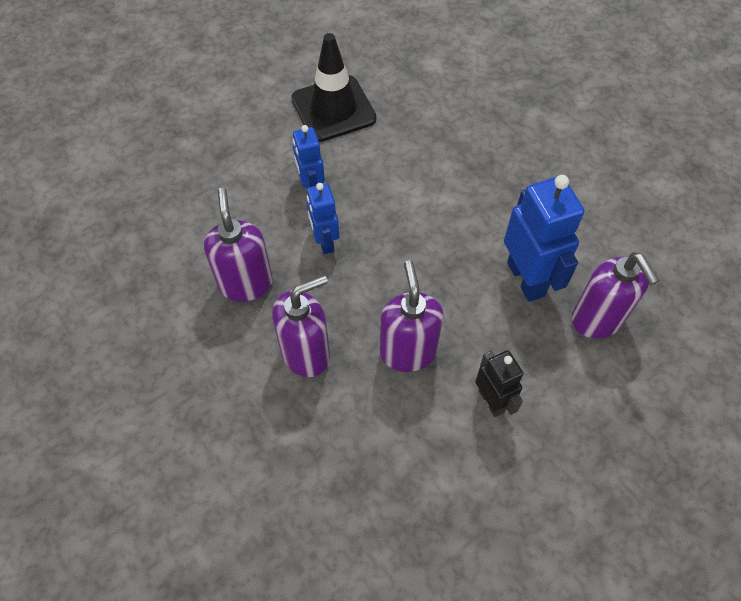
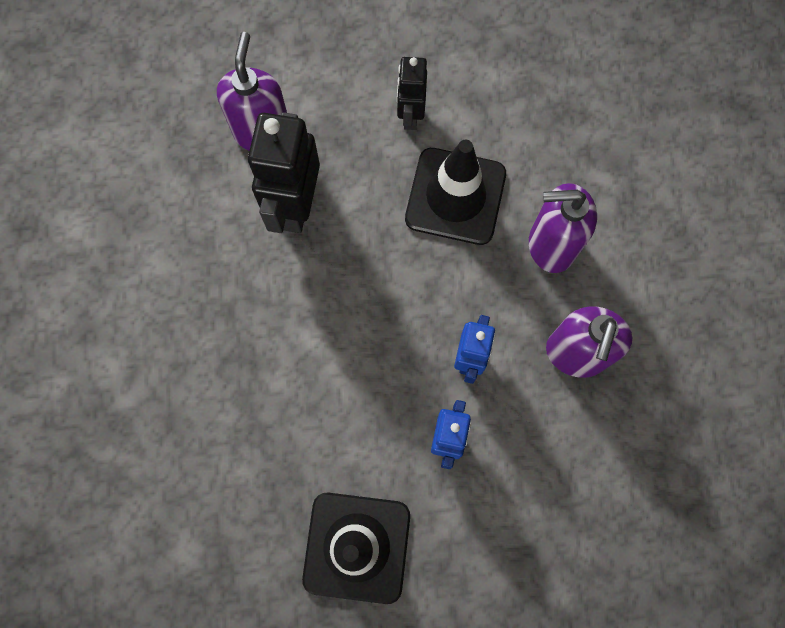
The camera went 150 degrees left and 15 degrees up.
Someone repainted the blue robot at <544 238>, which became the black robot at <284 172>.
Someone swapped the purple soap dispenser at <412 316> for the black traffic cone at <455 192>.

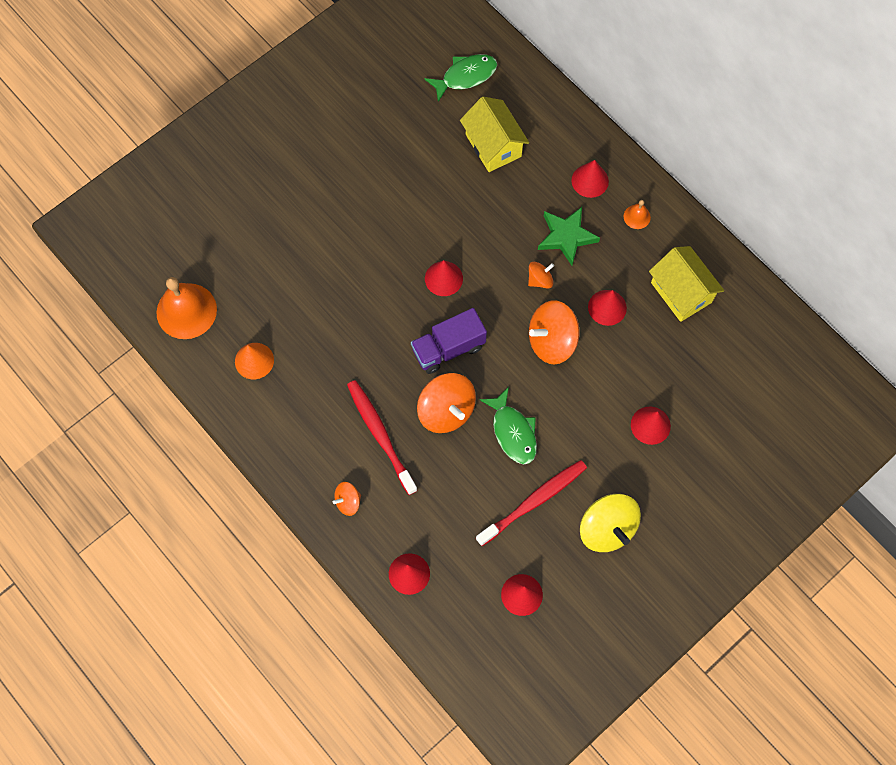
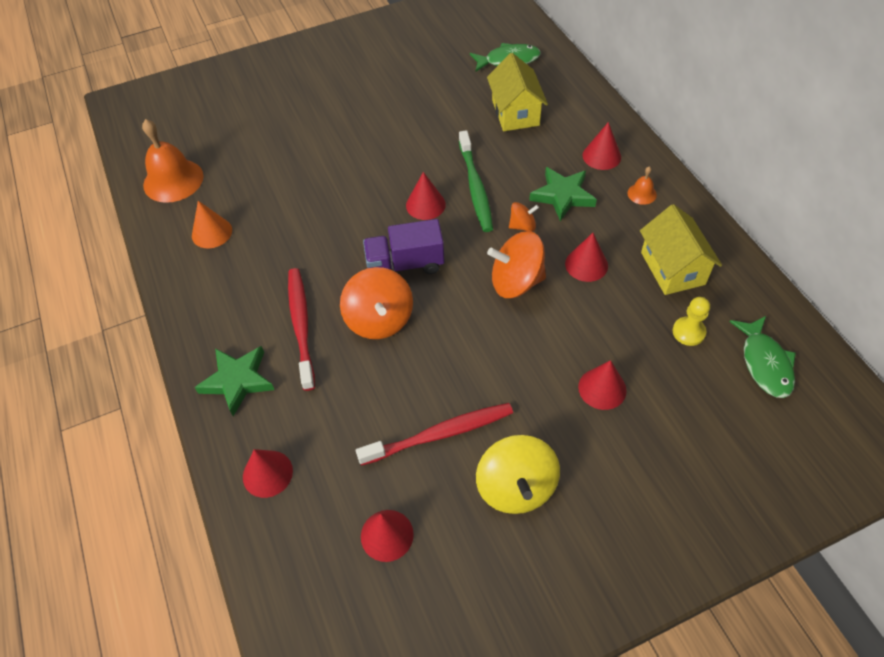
The camera went 20 degrees right and 15 degrees down.
Someone carried the green fish from <508 425> to <762 357>.
Someone swapped the orange spinning top at <347 499> for the green star at <234 381>.
Someone put down the green toothbrush at <476 181>.
Someone put down the yellow pawn at <691 321>.

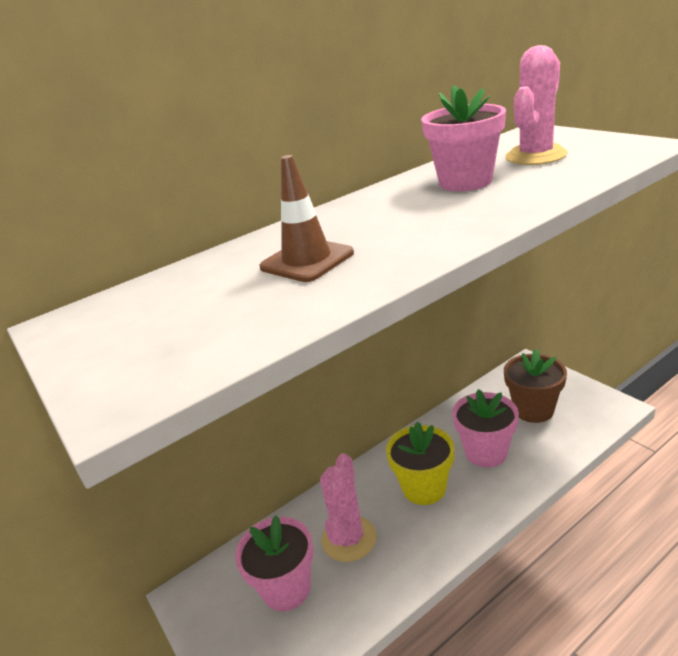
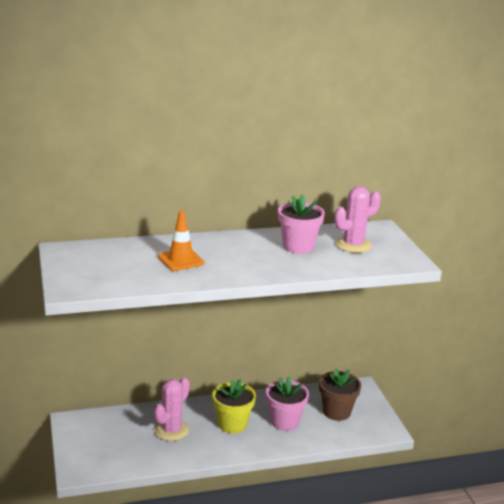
The camera went 15 degrees right and 5 degrees down.
Someone repainted the brown traffic cone at <306 218>, which became the orange traffic cone at <181 240>.
Someone took away the pink flower pot at <274 563>.

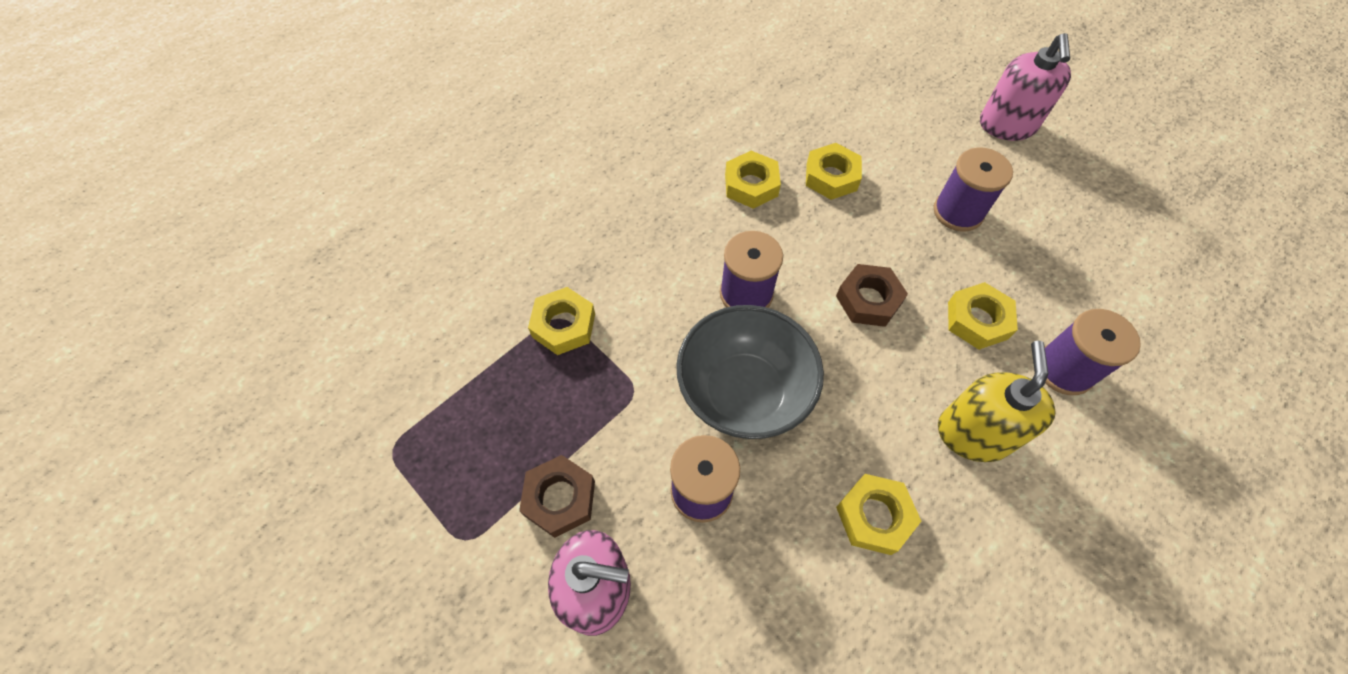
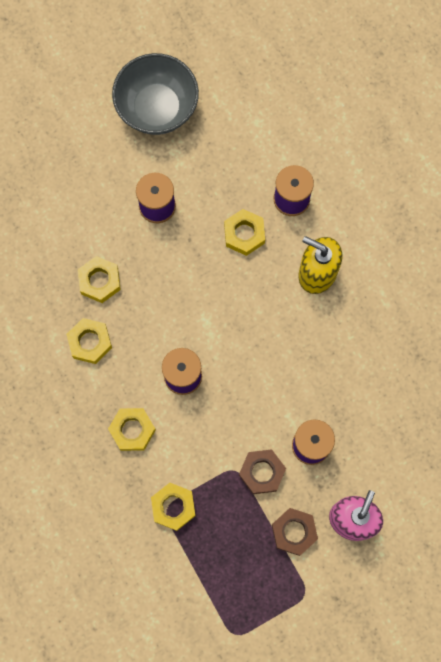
The camera went 75 degrees left and 15 degrees up.
Someone took away the pink soap dispenser at <1025 87>.
Someone carried the brown nut from <872 295> to <262 471>.
Someone carried the grey bowl from <750 372> to <155 94>.
Someone carried the yellow nut from <878 514> to <132 429>.

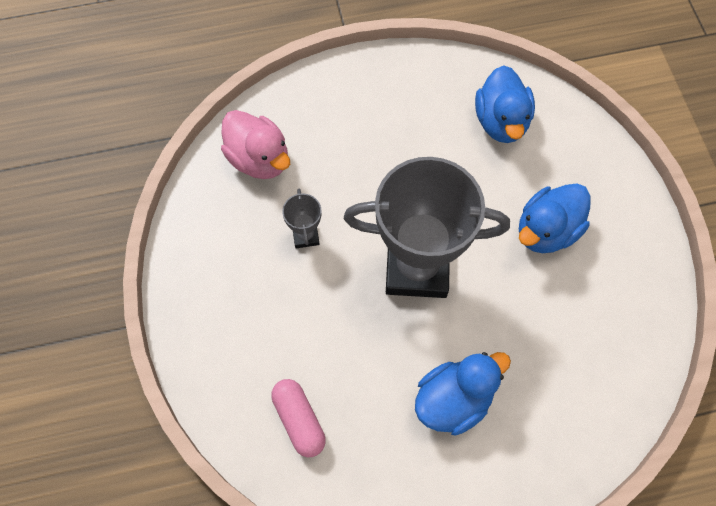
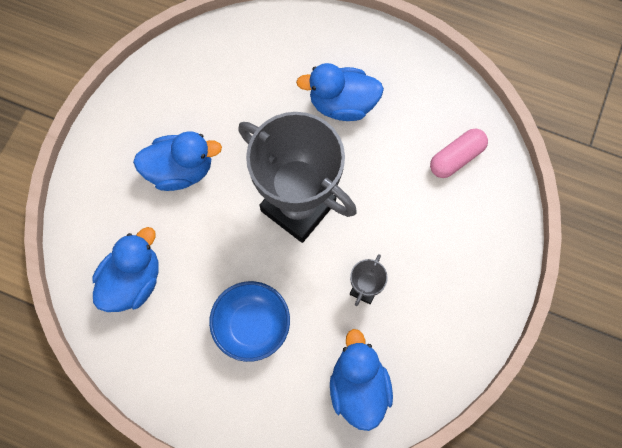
The camera went 145 degrees left and 5 degrees up.
Someone repainted the pink duck at <255 144>, which became the blue duck at <361 380>.
Someone rotated the pink capsule at <298 418> by 45 degrees clockwise.
Someone put down the blue bowl at <249 321>.

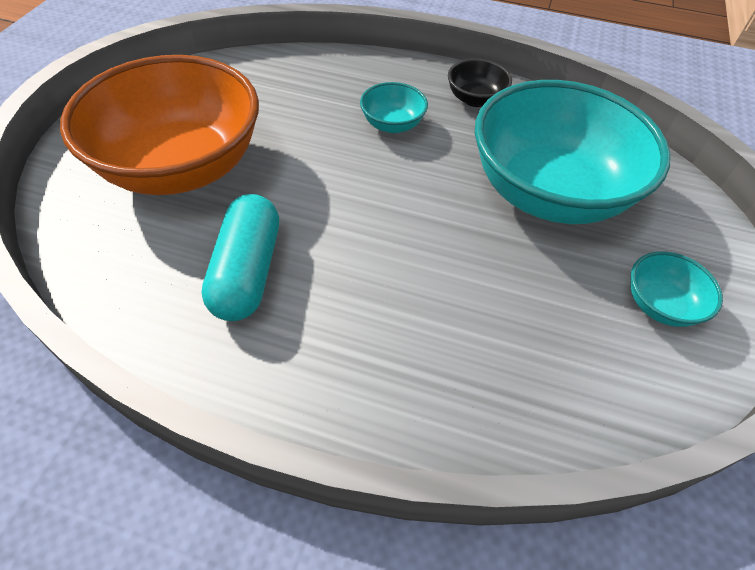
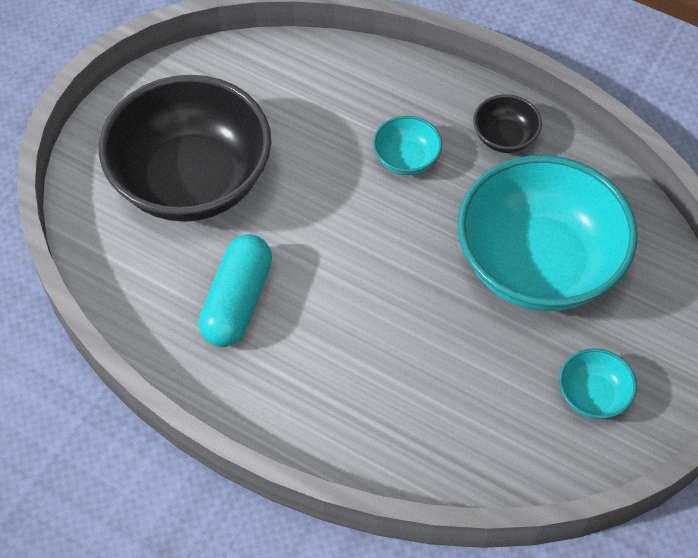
The camera went 15 degrees right and 5 degrees up.
Someone repainted the orange bowl at <159 125>, which became the black bowl at <185 148>.

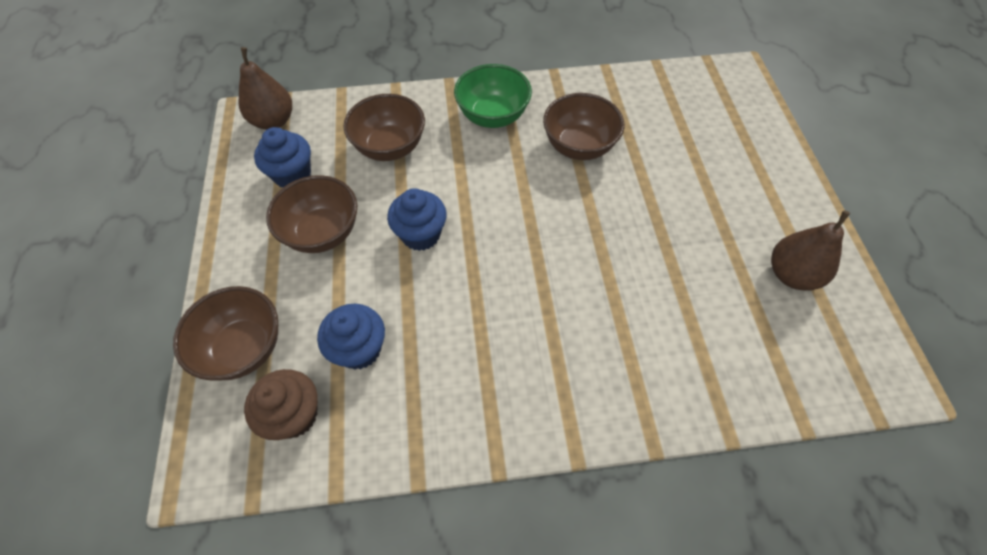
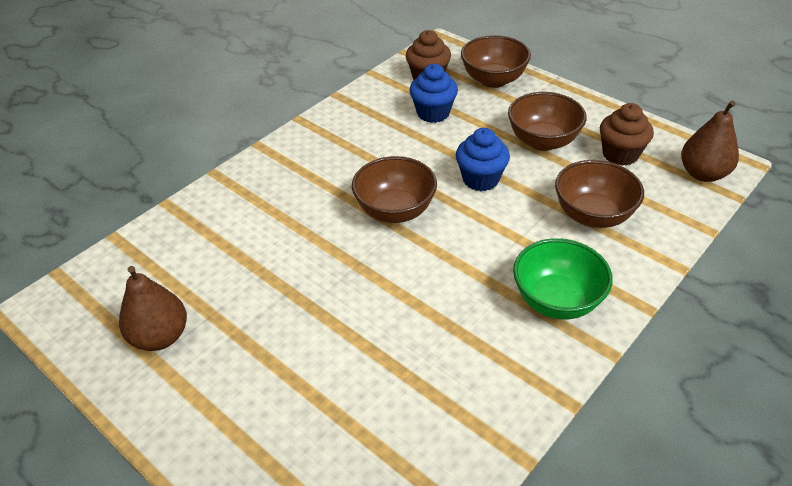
The camera went 140 degrees right and 15 degrees down.
Someone carried the brown bowl from <583 126> to <394 189>.
Someone repainted the blue cupcake at <282 157>, which became the brown cupcake at <627 134>.

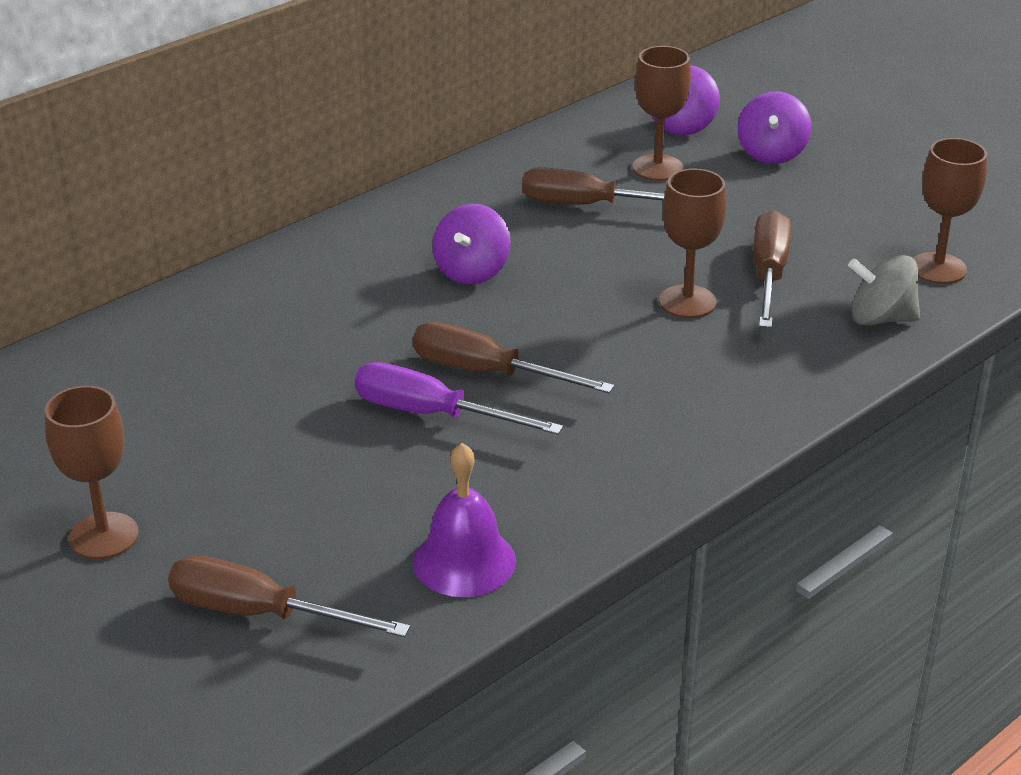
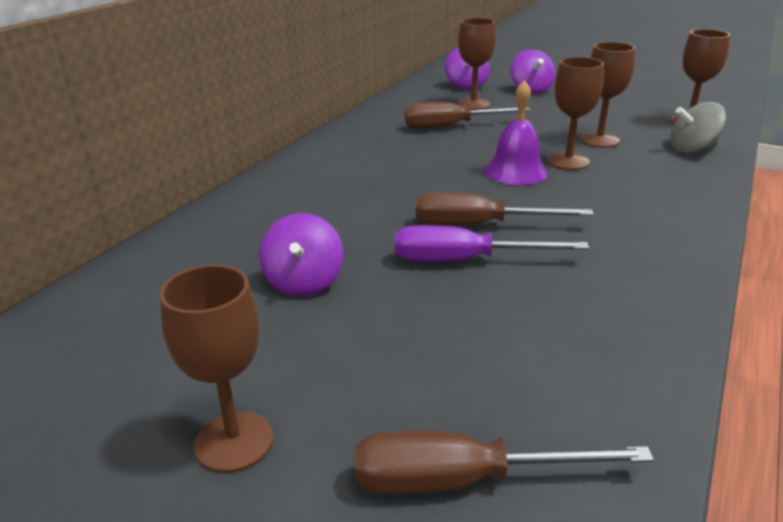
The camera went 20 degrees left and 5 degrees down.
Someone carried the purple spinning top from <472 244> to <301 254>.
Someone swapped the brown screwdriver at <772 269> for the brown goblet at <607 95>.
Someone carried the purple bell from <464 520> to <516 132>.

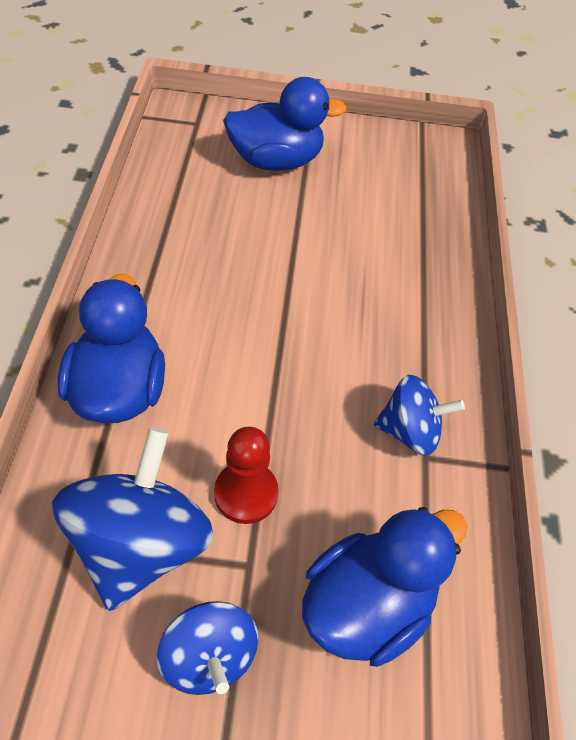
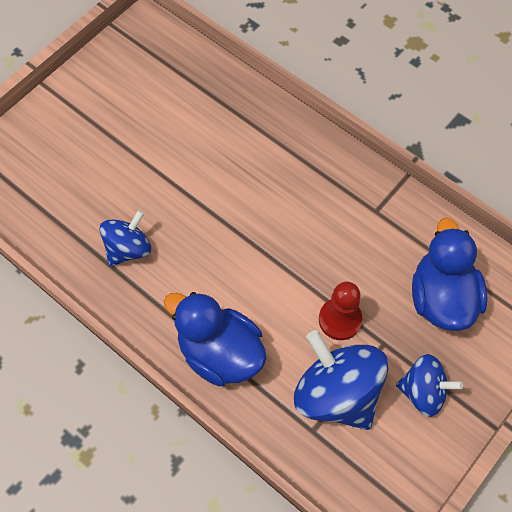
The camera went 50 degrees left and 10 degrees up.
Someone took away the blue duck at <285 124>.
Someone carried the blue spinning top from <419 415> to <125 238>.

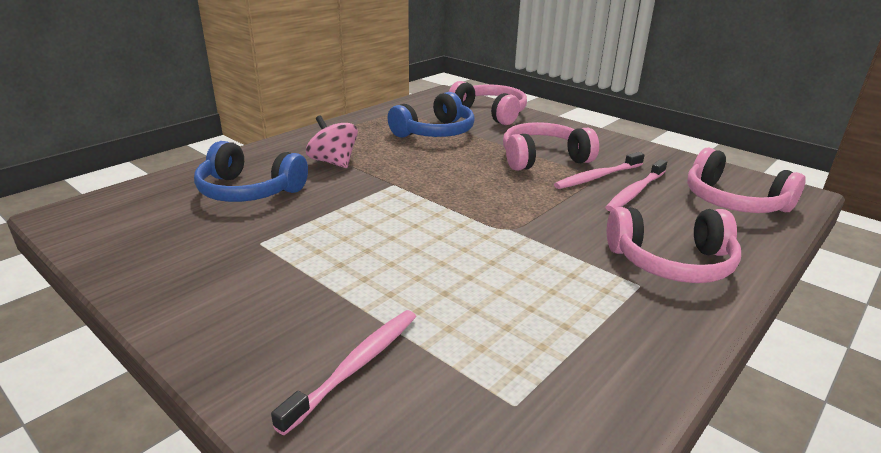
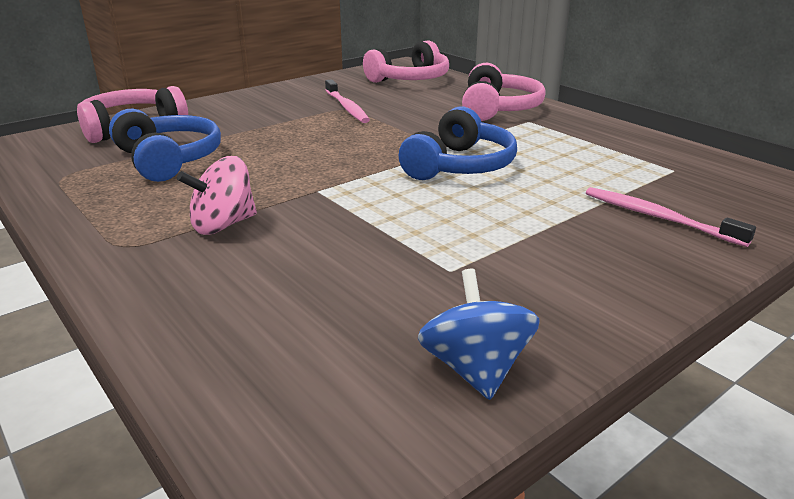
The camera went 80 degrees left and 0 degrees up.
Someone took away the pink headphones at <551 146>.
Someone carried the blue headphones from <251 171> to <458 143>.
Someone took away the pink toothbrush at <636 185>.
Someone put down the blue spinning top at <479 334>.

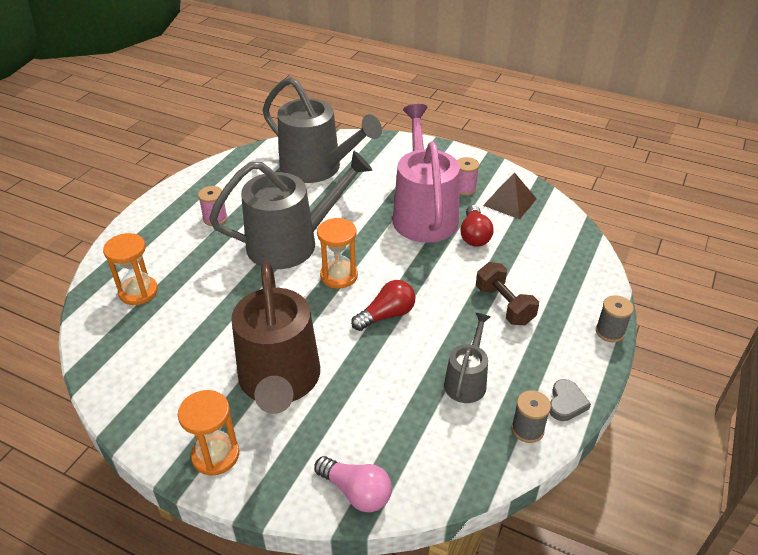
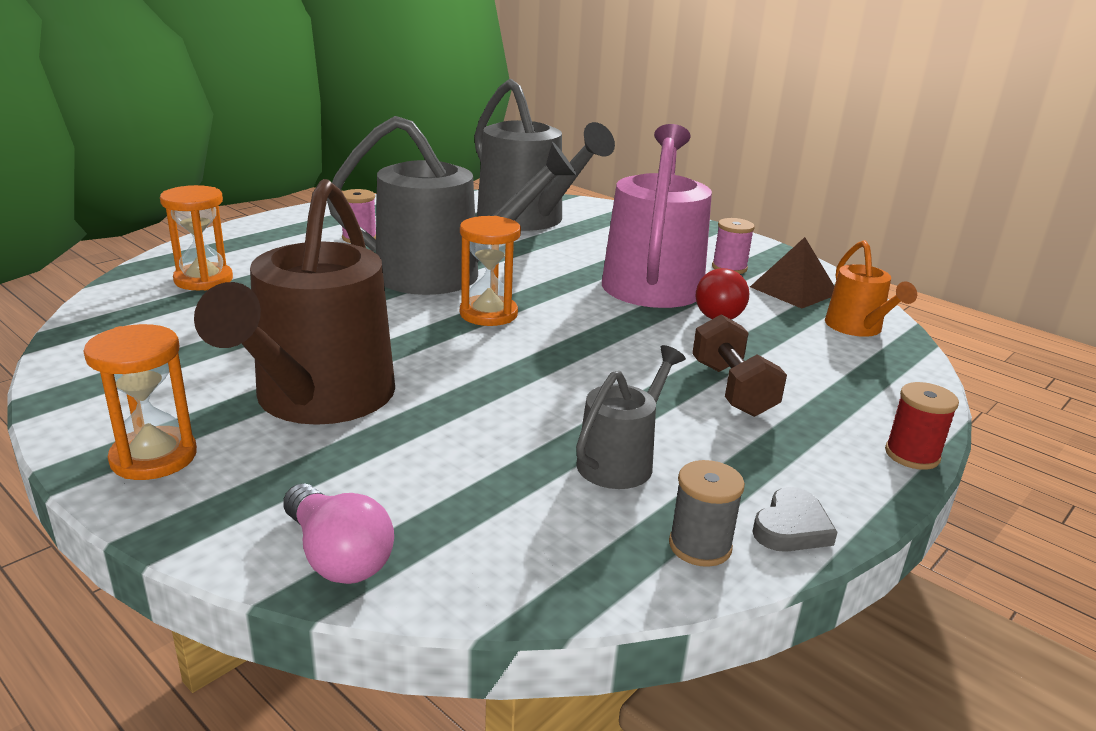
The camera went 15 degrees right and 15 degrees down.
Someone took away the red light bulb at <383 305>.
Someone repainted the grey spool at <615 318>, which became the red spool at <922 426>.
Someone put down the orange watering can at <871 288>.

